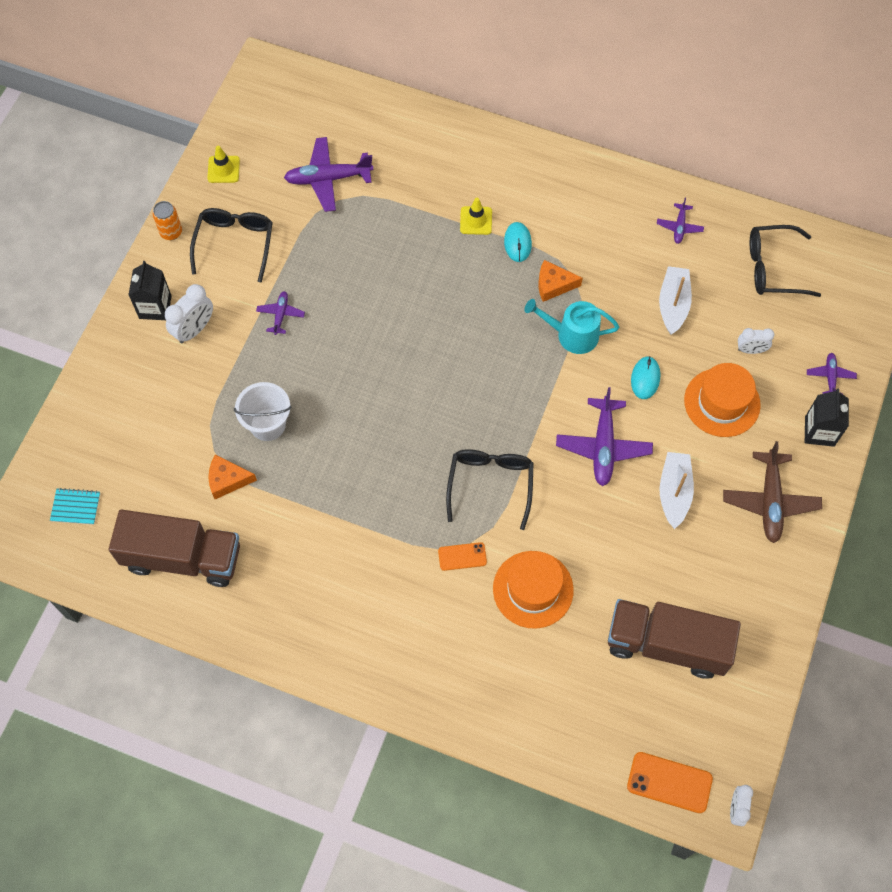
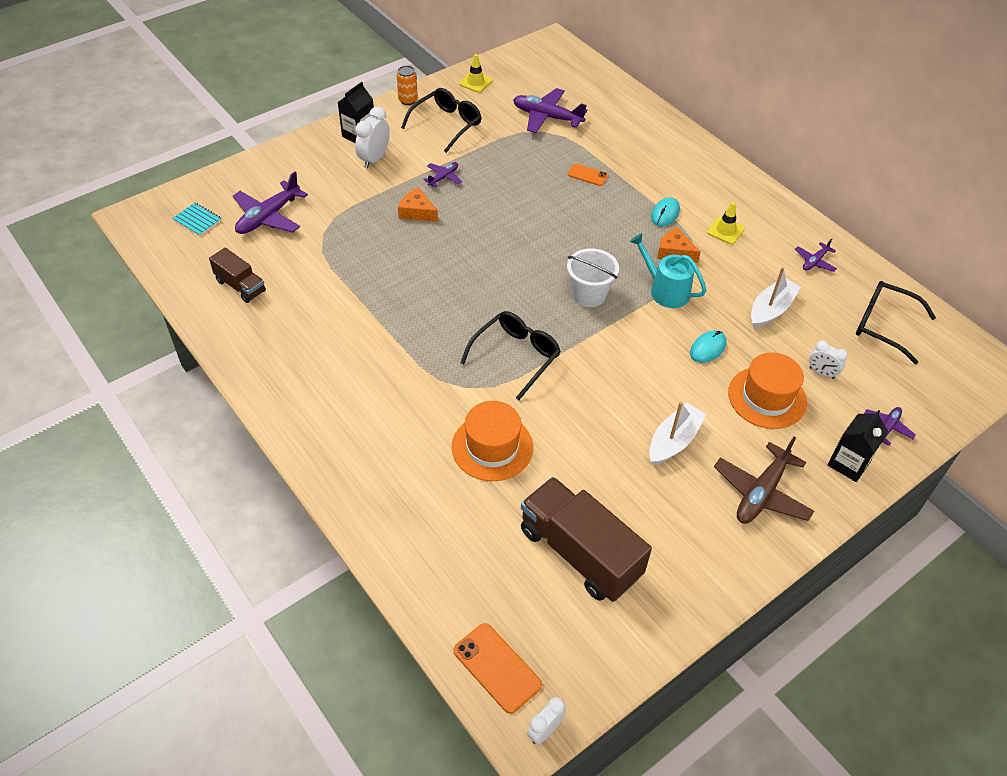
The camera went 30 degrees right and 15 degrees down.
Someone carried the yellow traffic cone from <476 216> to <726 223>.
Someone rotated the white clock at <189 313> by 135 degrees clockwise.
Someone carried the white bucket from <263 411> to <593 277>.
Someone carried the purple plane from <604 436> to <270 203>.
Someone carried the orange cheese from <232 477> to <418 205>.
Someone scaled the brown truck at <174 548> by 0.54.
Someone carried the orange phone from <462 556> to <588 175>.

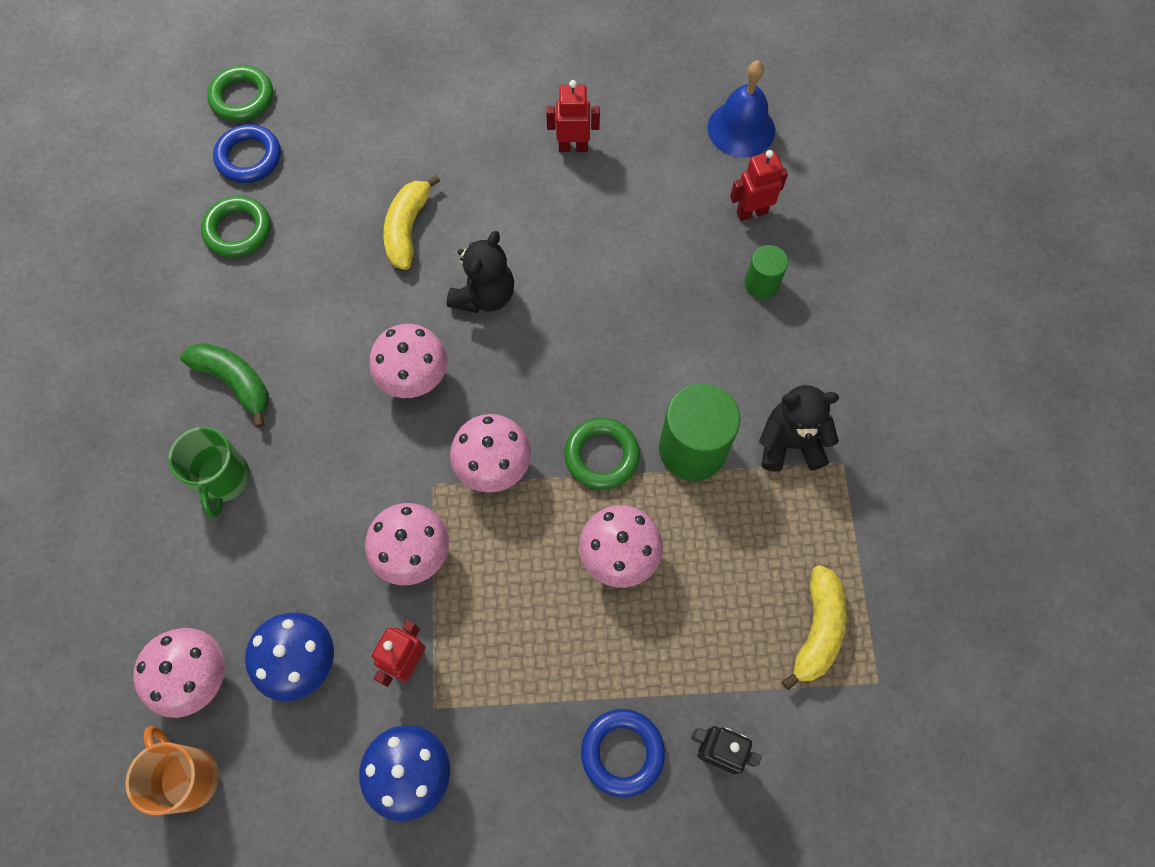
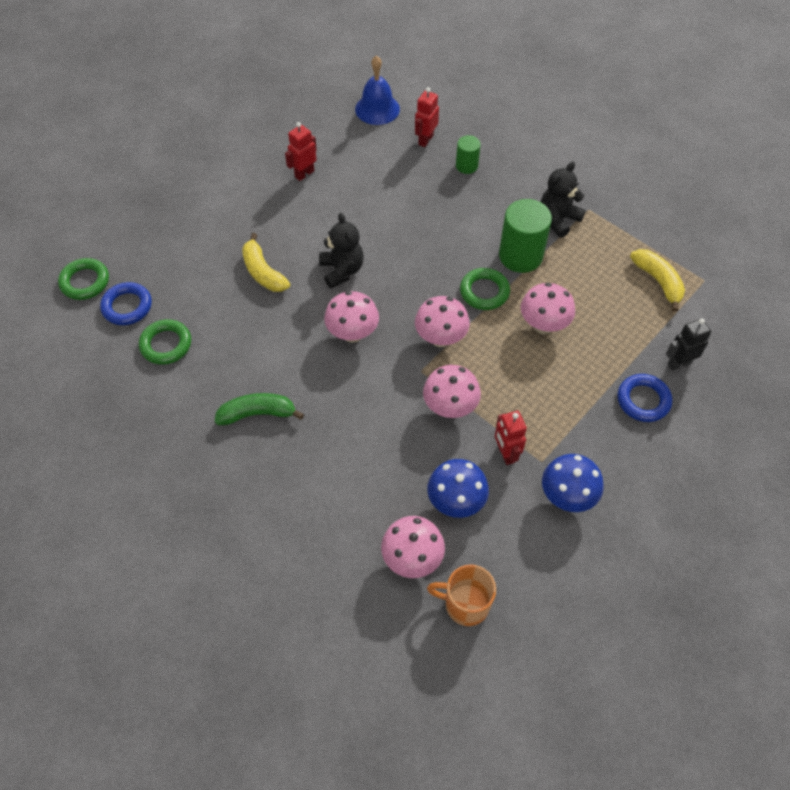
The camera went 45 degrees left and 10 degrees down.
Someone took away the green mug at <209 473>.

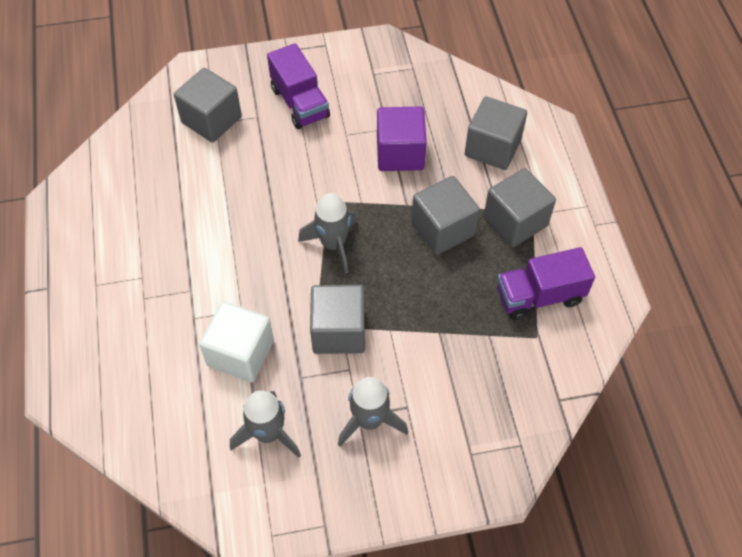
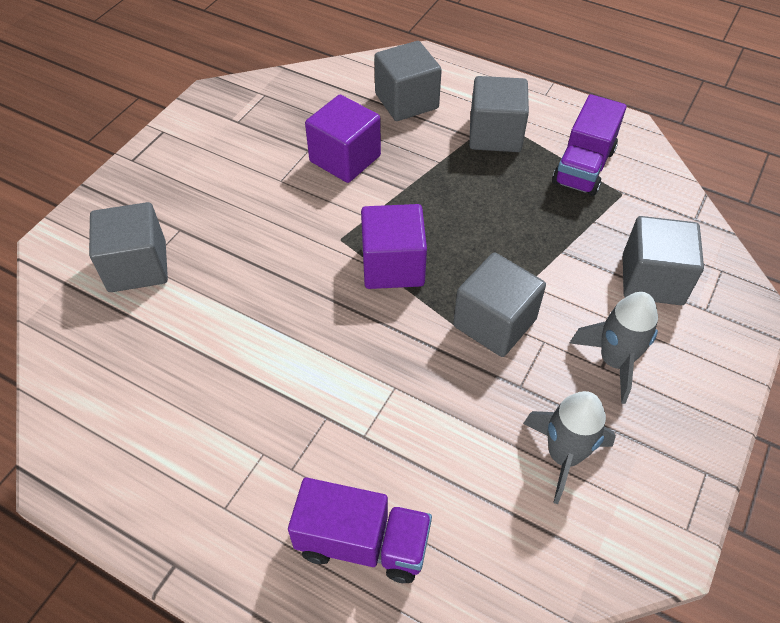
The camera went 50 degrees left and 5 degrees down.
Someone carried the purple truck from <298 86> to <360 530>.
Someone carried the grey cube from <445 215> to <663 260>.
Someone swapped the grey rocket at <327 233> for the purple cube at <394 246>.
Someone took away the white cube at <236 341>.

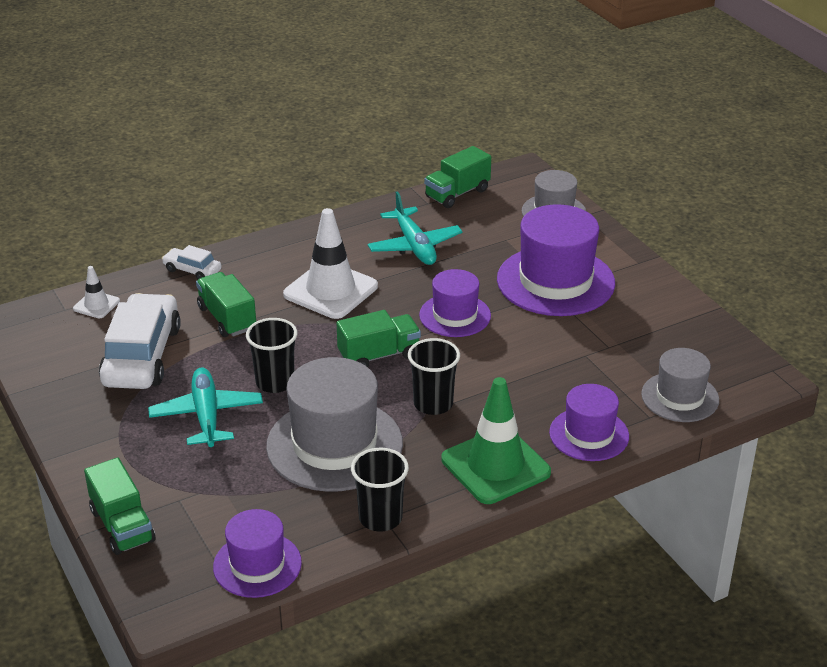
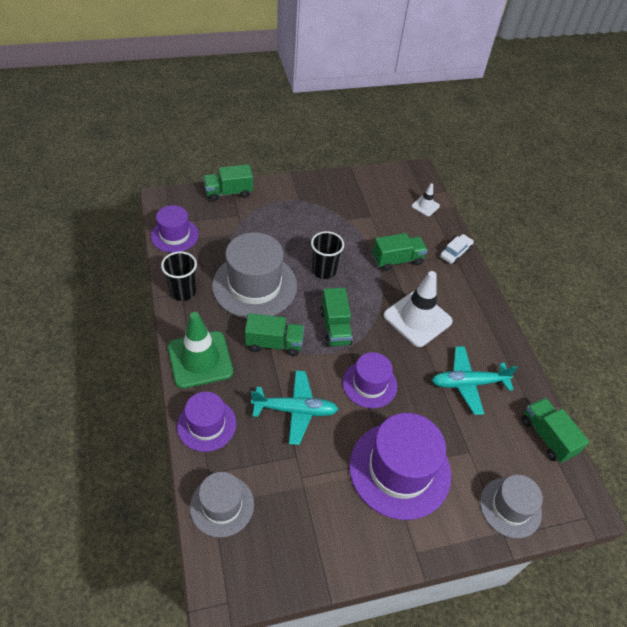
The camera went 100 degrees right and 15 degrees up.
Someone took away the white car at <140 341>.
Someone swapped the black cup at <434 376> for the green truck at <274 334>.
Someone carried the turquoise plane from <205 407> to <294 407>.

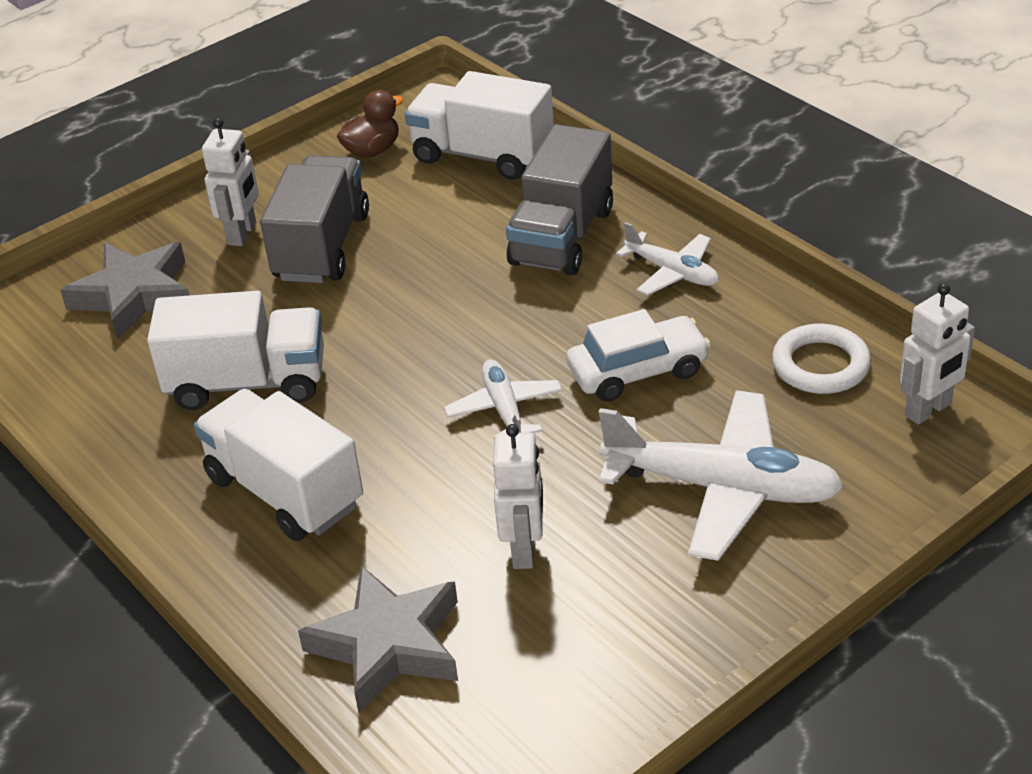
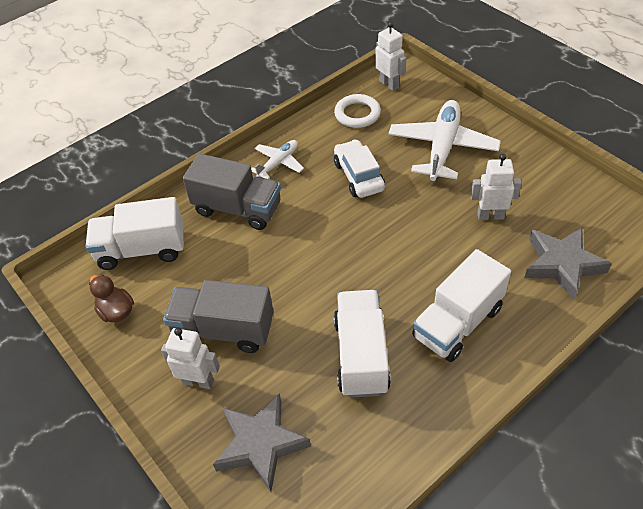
The camera went 90 degrees left and 10 degrees up.
Someone rotated the white truck at <479 125> by 60 degrees clockwise.
Someone took away the white plane at <503 399>.

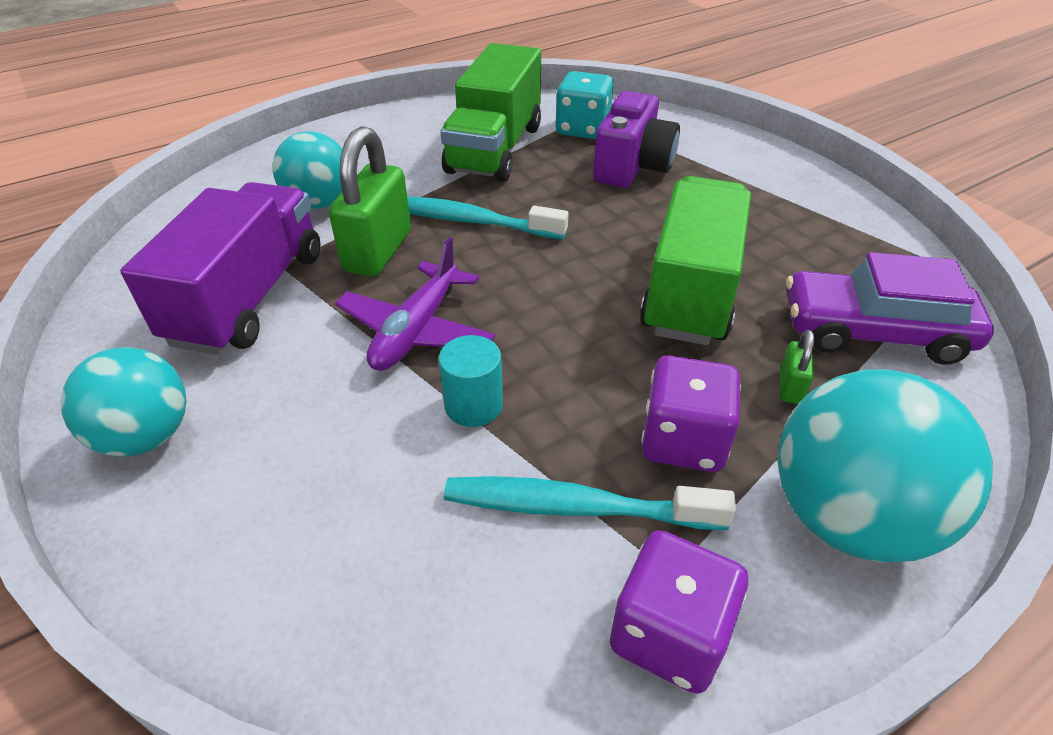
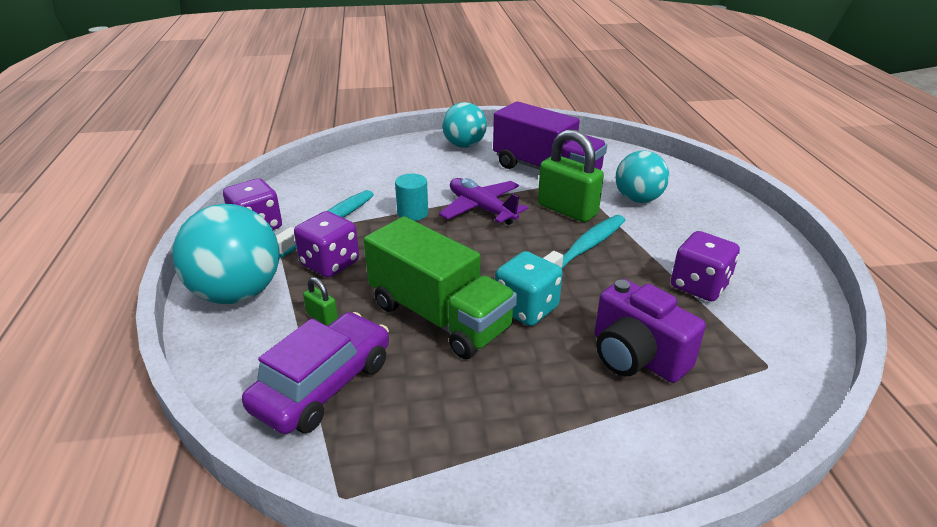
The camera went 115 degrees right and 10 degrees down.
Someone swapped the green truck at <490 112> for the purple dice at <705 266>.
Someone carried the turquoise dice from <584 105> to <529 288>.

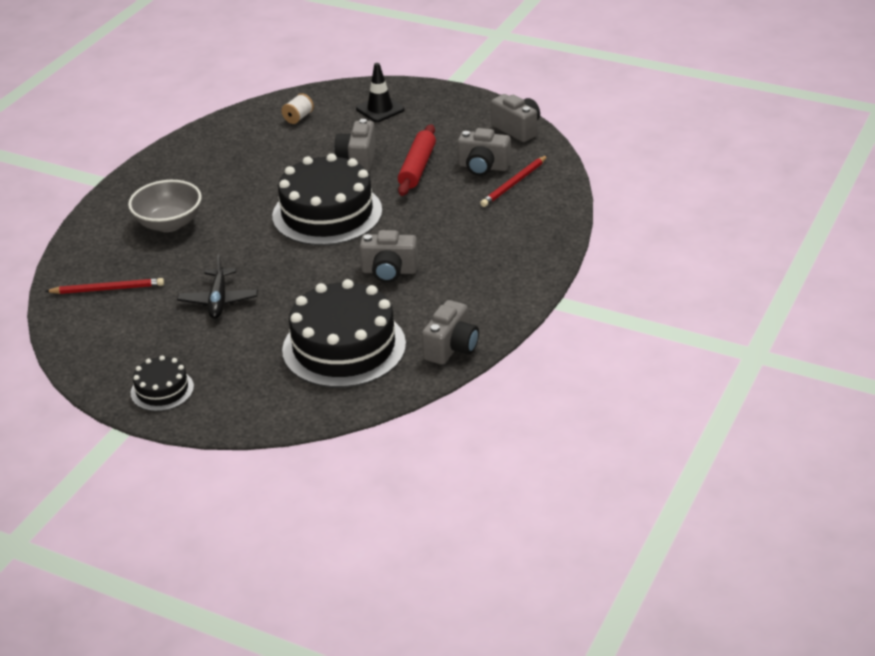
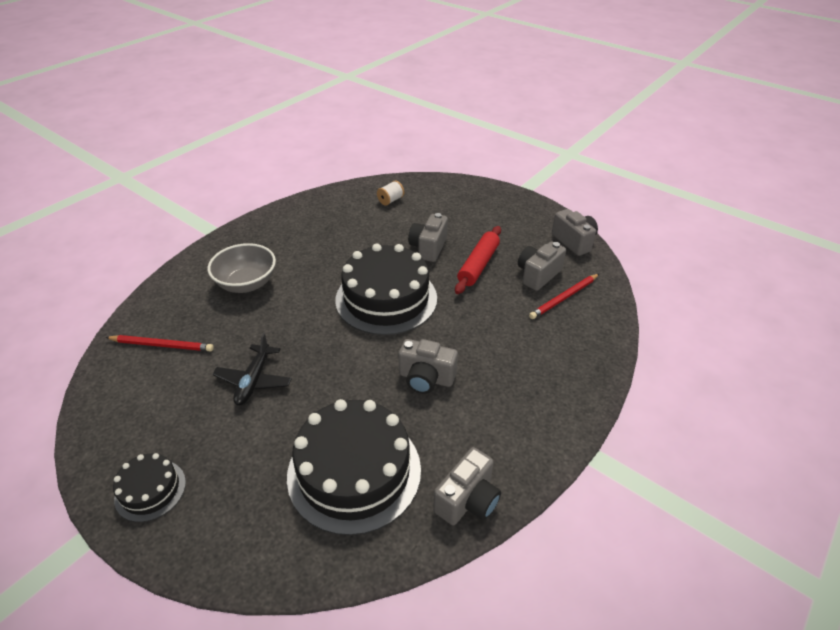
The camera went 10 degrees right and 5 degrees up.
Someone took away the black traffic cone at <380 92>.
Someone rotated the grey camera at <484 152> by 105 degrees clockwise.

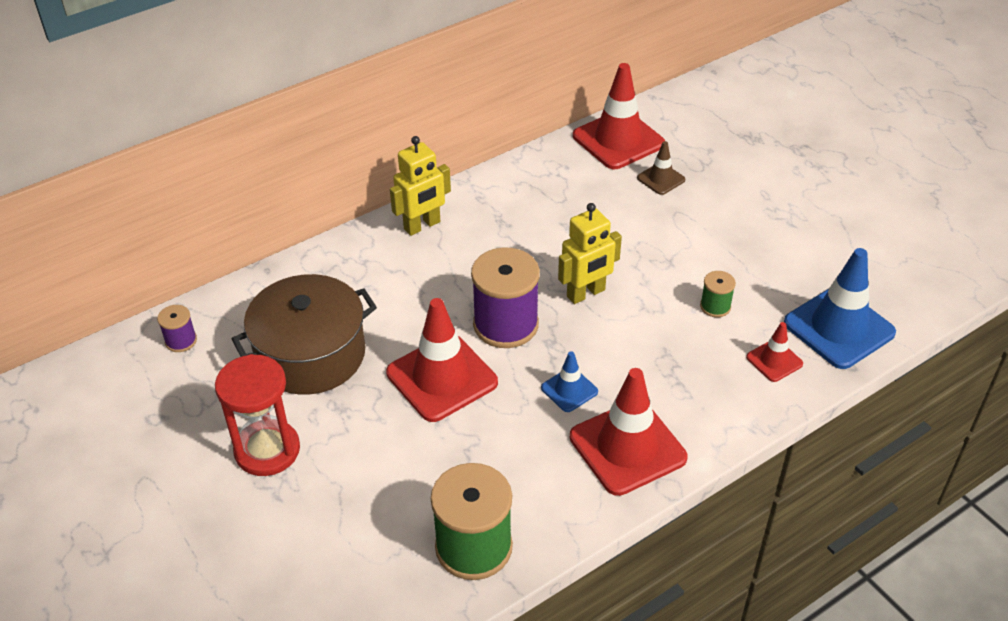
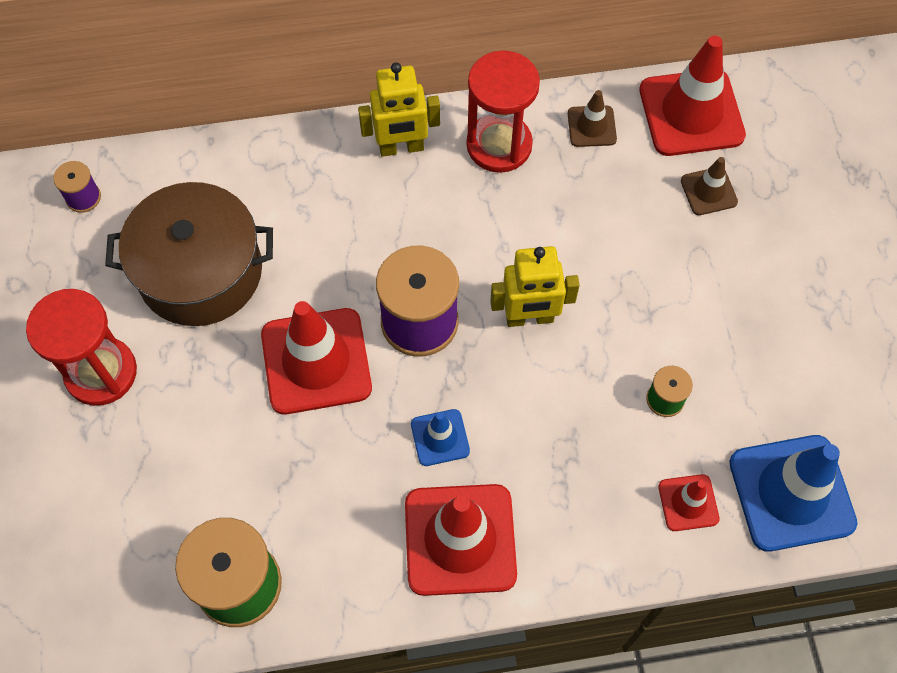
The camera went 25 degrees right and 20 degrees up.
Someone put down the red hourglass at <503 112>.
Someone put down the brown traffic cone at <592 118>.

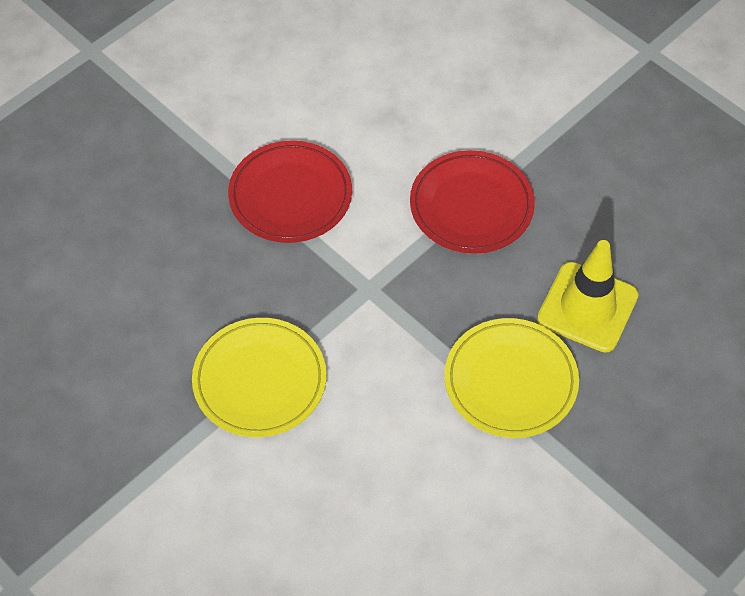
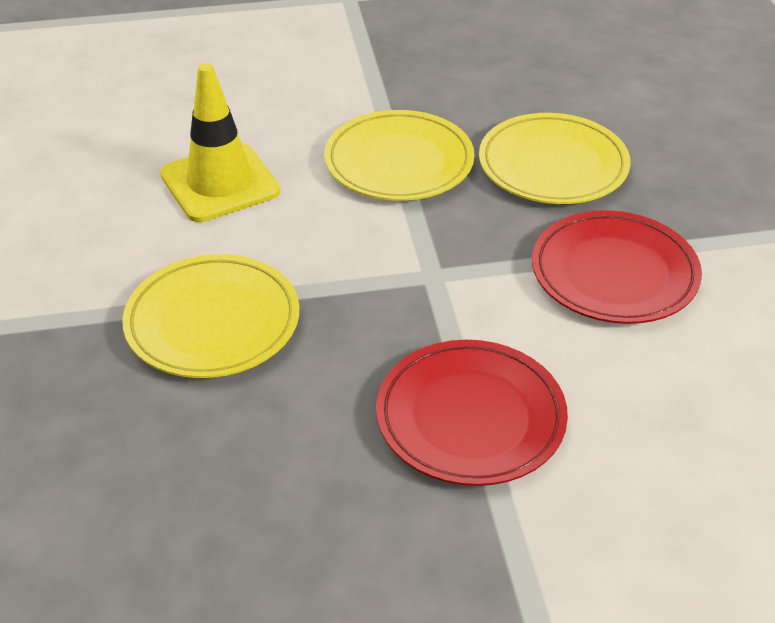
The camera went 125 degrees right and 15 degrees down.
Someone carried the yellow traffic cone from <588 296> to <220 142>.
Someone put down the yellow plate at <555 158>.

